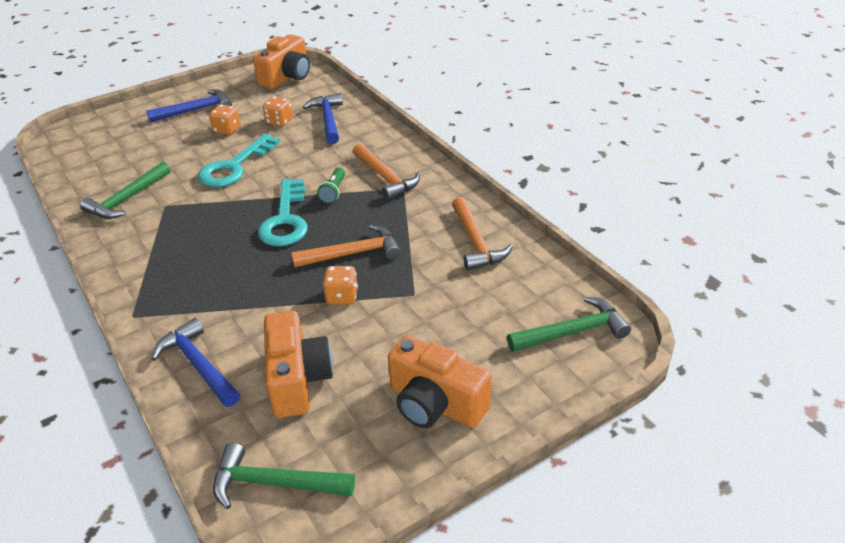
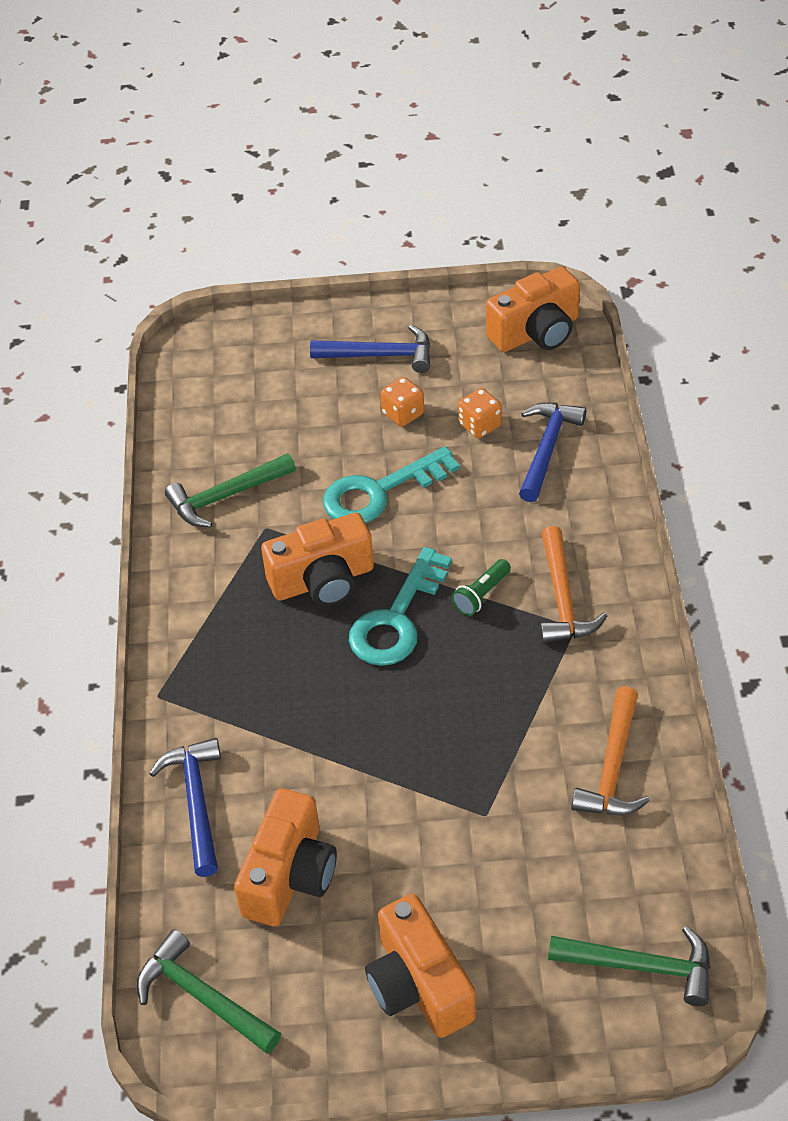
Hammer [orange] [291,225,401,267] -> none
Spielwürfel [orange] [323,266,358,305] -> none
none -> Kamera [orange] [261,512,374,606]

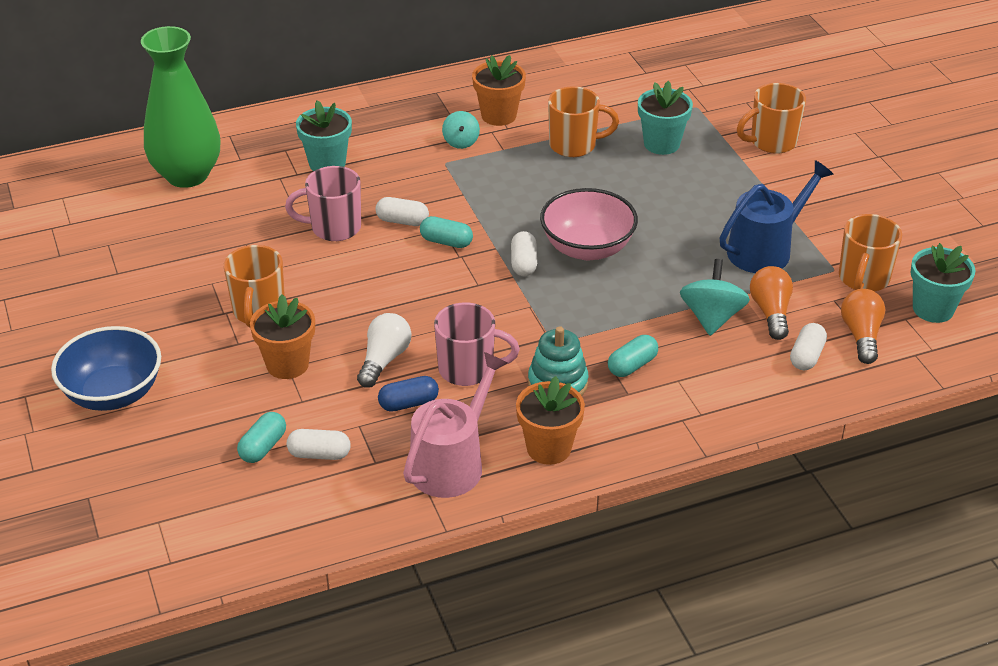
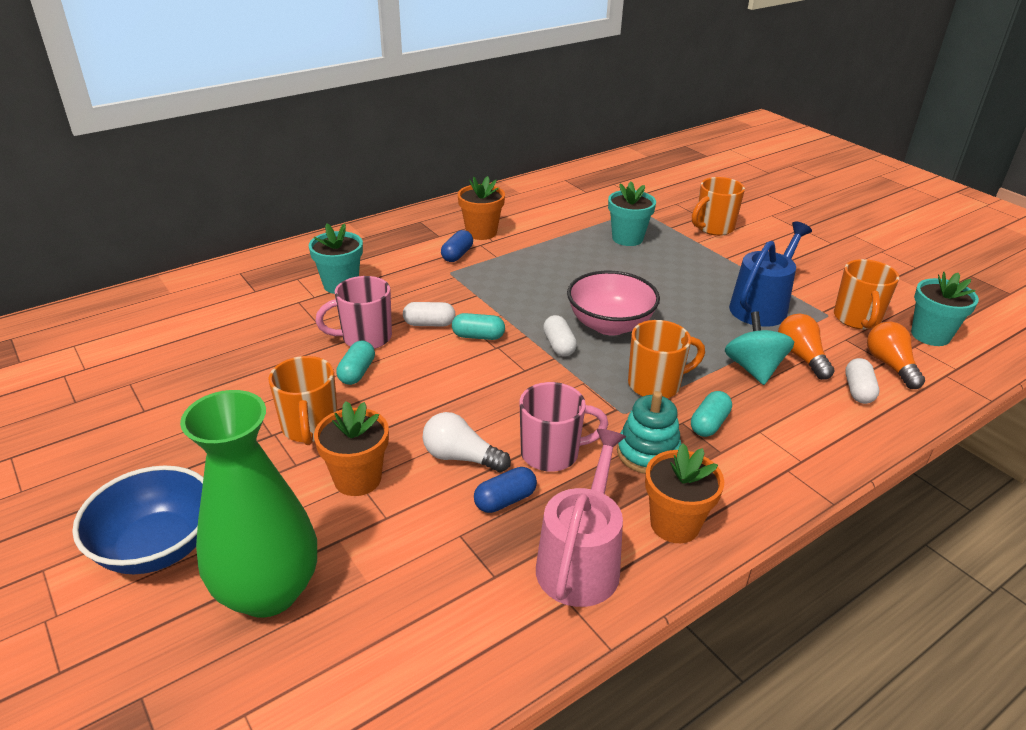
Vase [grün] [141,26,220,188] -> Vase [grün] [180,390,317,618], move
Kapsel [türkis] [237,412,286,463] -> Kapsel [türkis] [336,341,375,385], move
Kapsel [weiß] [287,429,351,460] -> none
Glühbirne [weiß] [357,313,411,388] -> Glühbirne [weiß] [423,412,511,472], 75 degrees counterclockwise
Kreisel [türkis] [442,111,480,149] -> Kapsel [blau] [441,230,473,262]
Tasse [orange] [548,86,619,157] -> Tasse [orange] [628,320,705,398], move

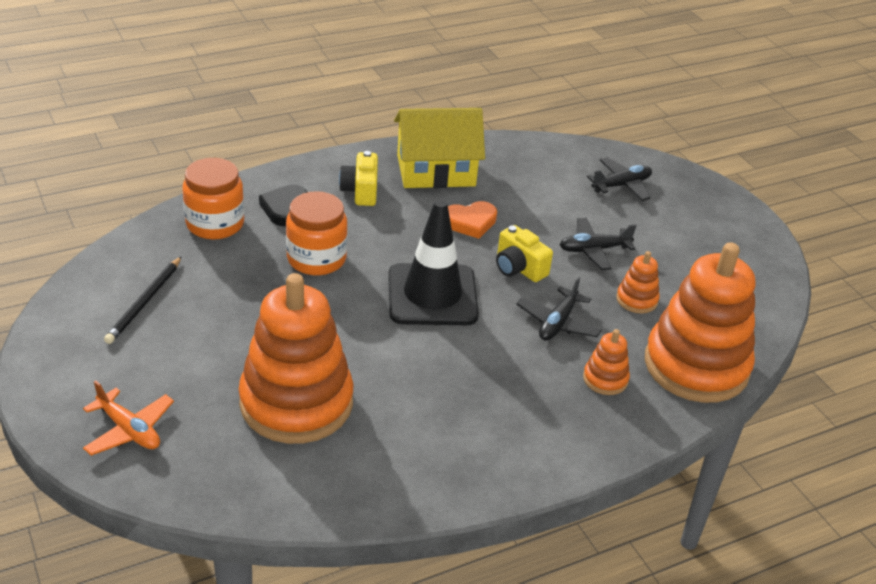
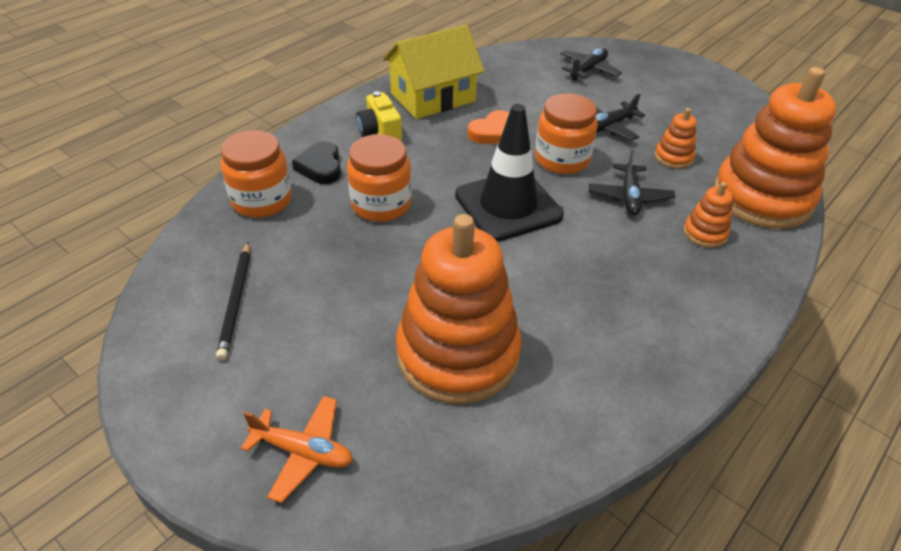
Kamera [gelb] [496,225,553,282] -> Einmachglas [orange] [535,93,598,174]

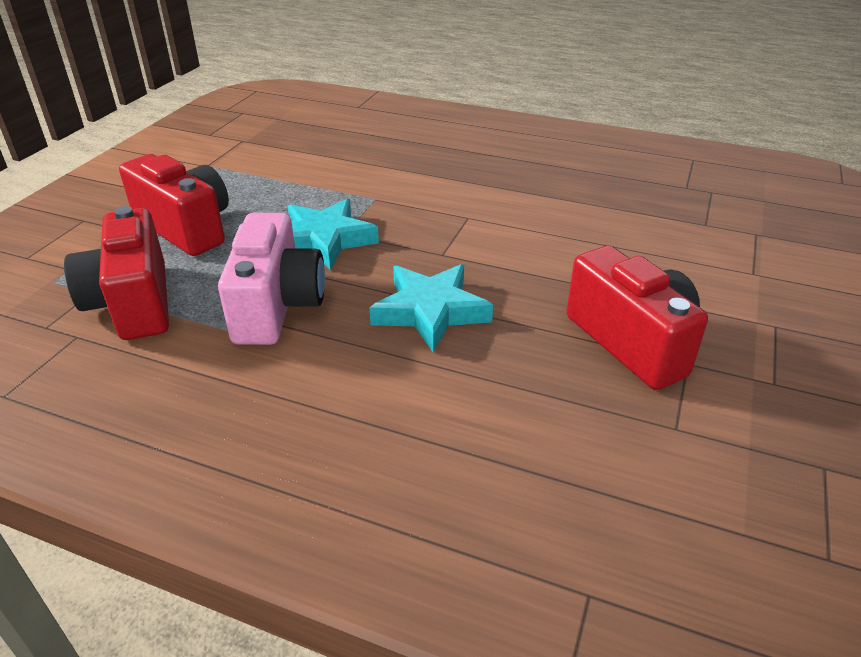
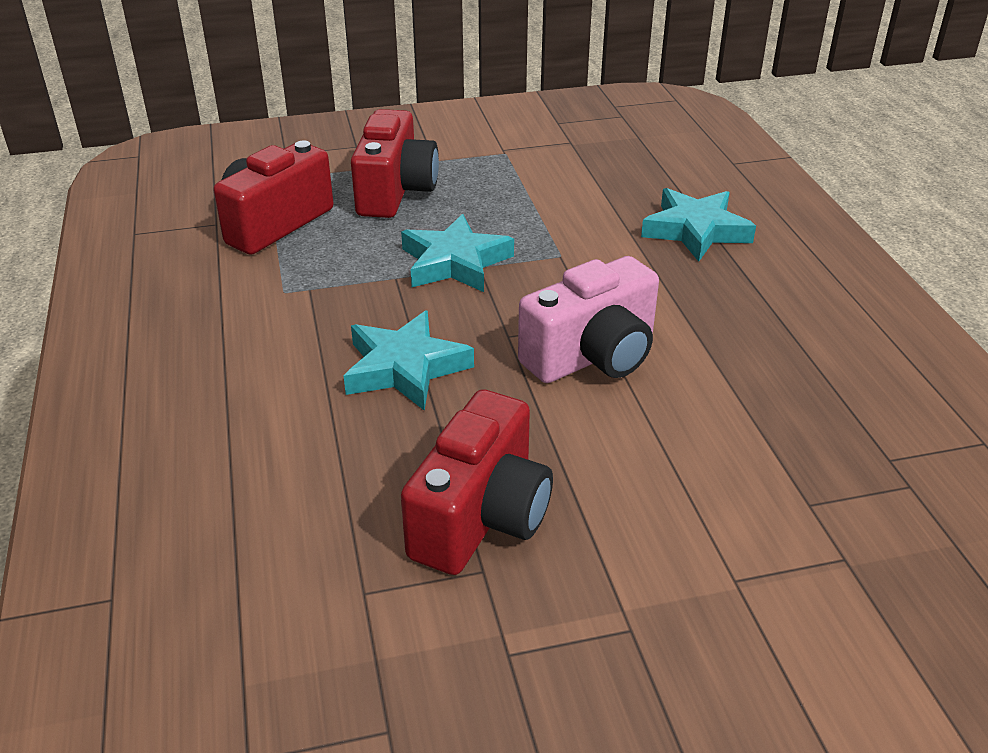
Kamera [rosa] [218,213,325,345] -> Kamera [rosa] [518,256,659,383], move
none -> Stern [türkis] [641,188,756,262]

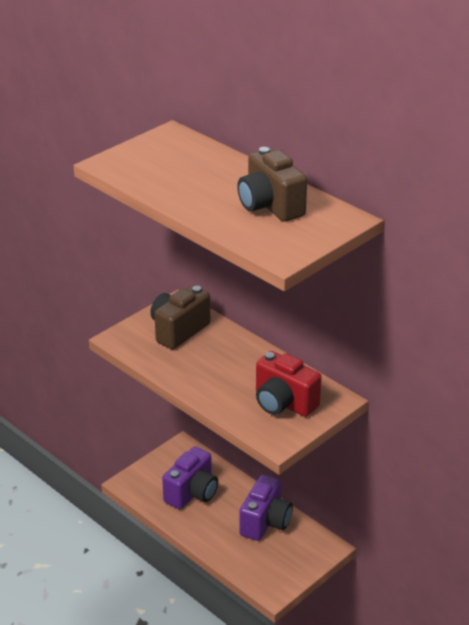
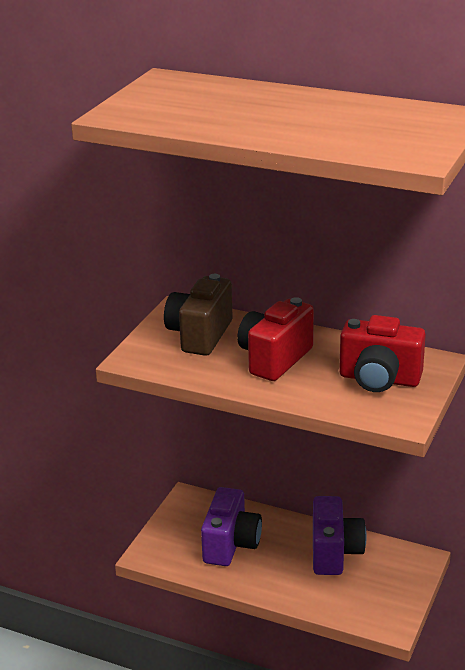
Kamera [braun] [237,147,307,222] -> none
none -> Kamera [rot] [237,297,314,381]

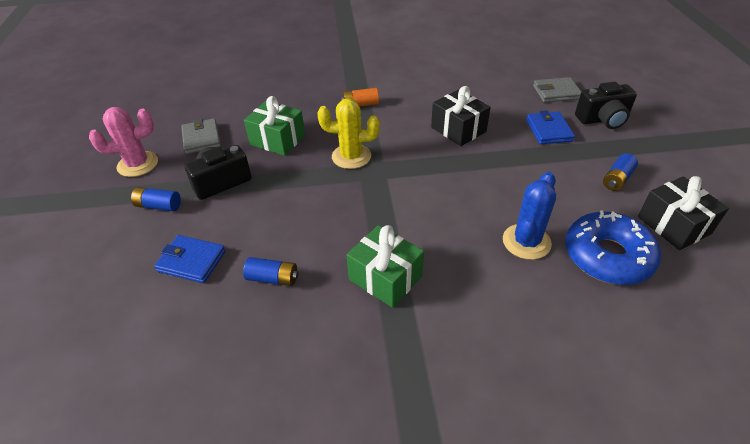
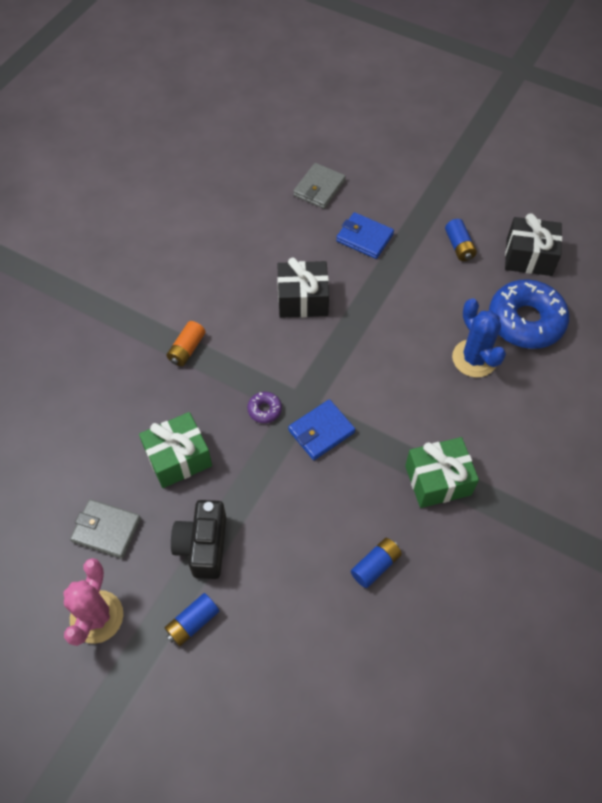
Geldbörse [blau] [154,235,226,283] -> Geldbörse [blau] [288,399,355,460], move
Kaktus [gelb] [317,98,380,169] -> Donut [lila] [247,392,282,423]
Kamera [schwarz] [575,82,637,129] -> none

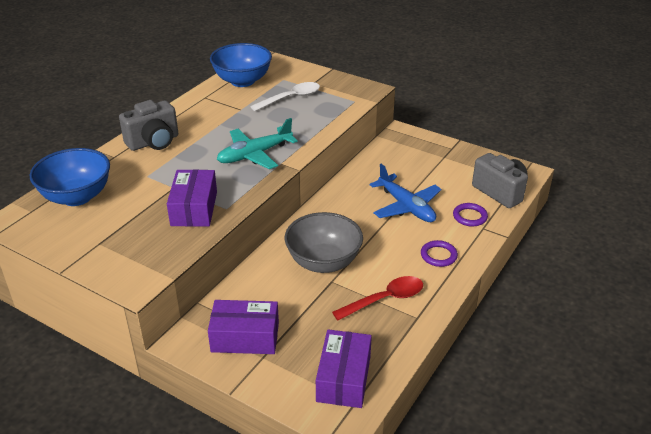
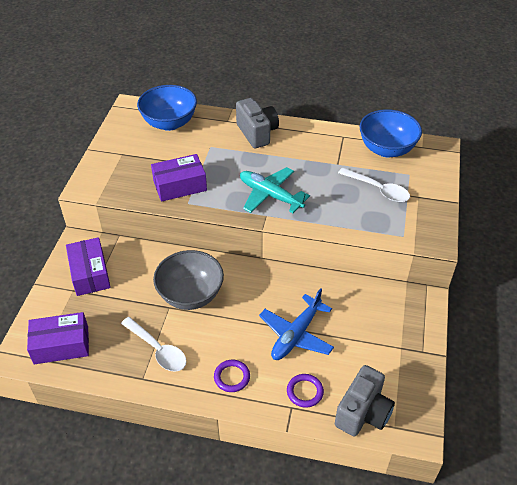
Kamera [grau] [119,100,178,151] -> Kamera [grau] [236,98,279,148], 150 degrees counterclockwise
Löffel [rot] [332,276,423,320] -> Löffel [weiß] [121,317,187,372]

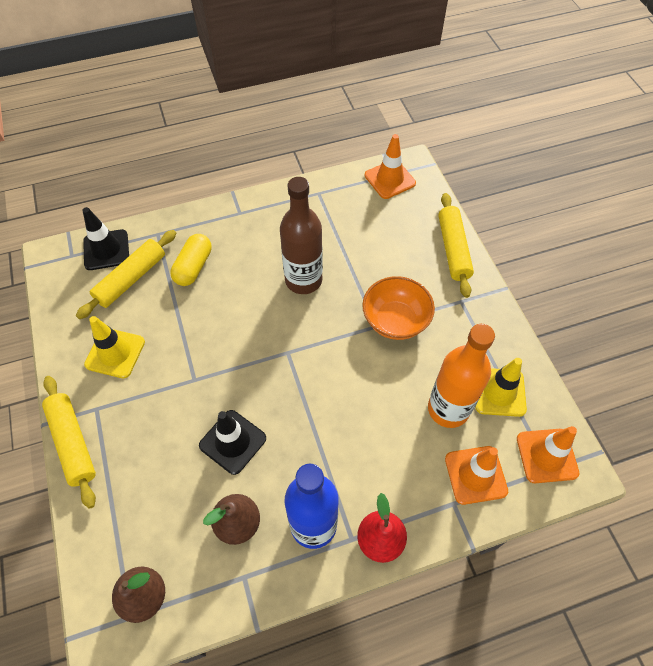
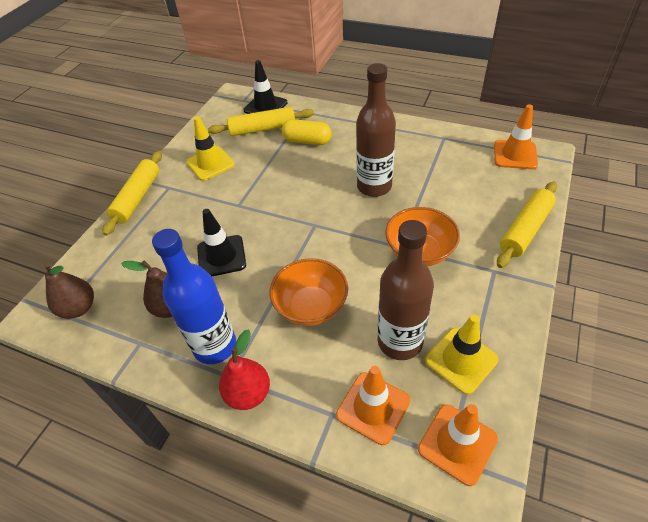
Kapsel [gelb] [170,234,212,286] -> Kapsel [gelb] [282,119,332,145], 45 degrees clockwise
Flasche [orange] [428,324,495,428] -> Flasche [braun] [378,220,434,360]
none -> Schüssel [orange] [269,258,348,326]

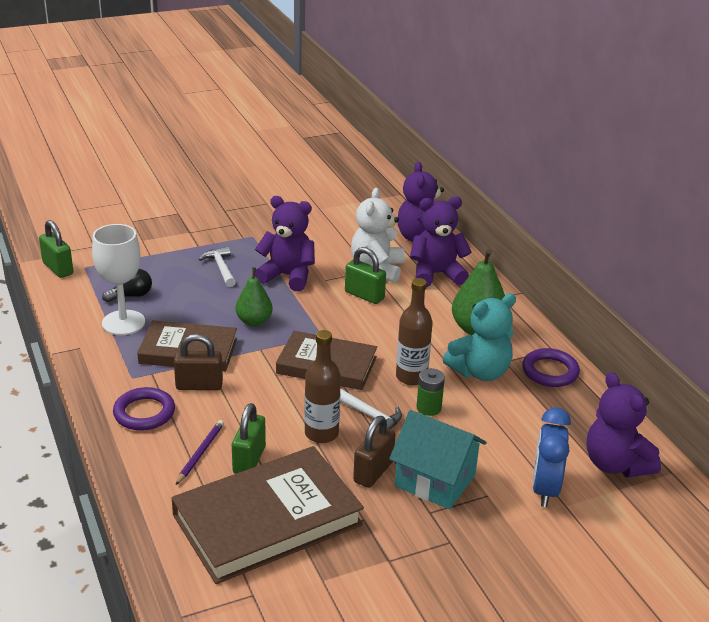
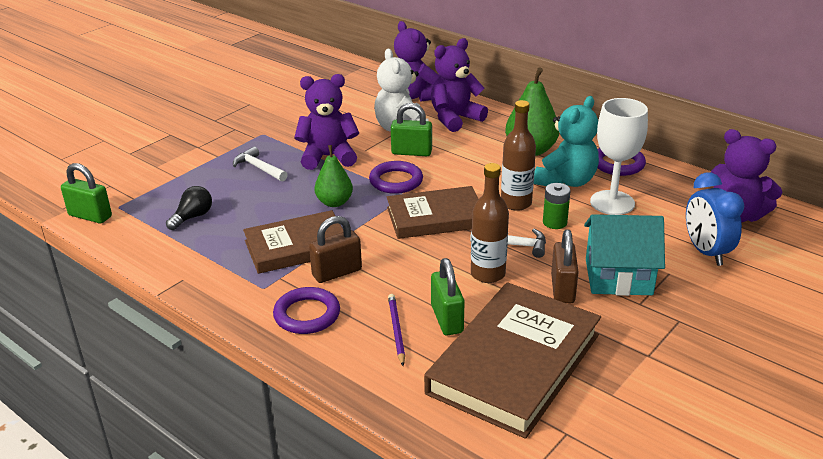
Kelch [weiß] [92,224,145,335] -> Kelch [weiß] [590,98,648,215], move
none -> Ring [lila] [369,161,423,194]

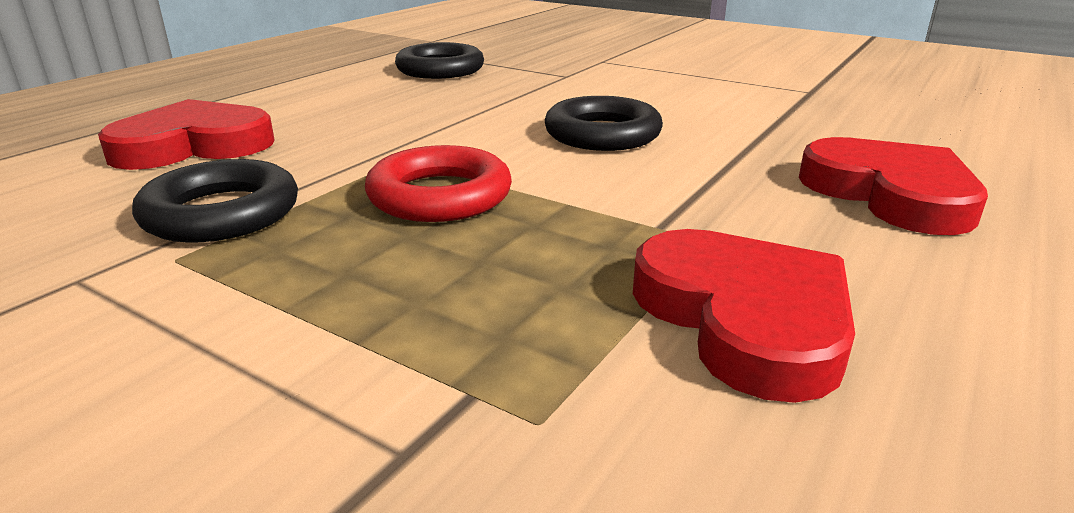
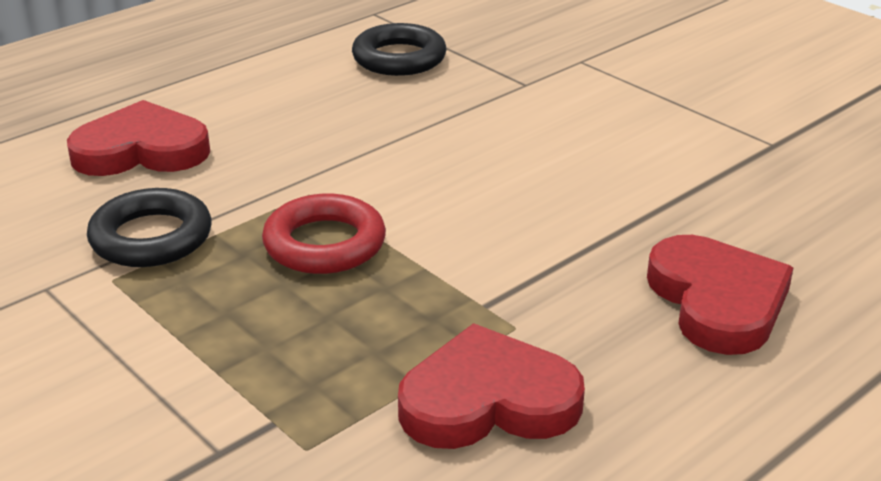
Ring [schwarz] [545,96,663,151] -> none
Herz [rot] [633,229,855,403] -> Herz [rot] [398,323,585,449], 90 degrees counterclockwise

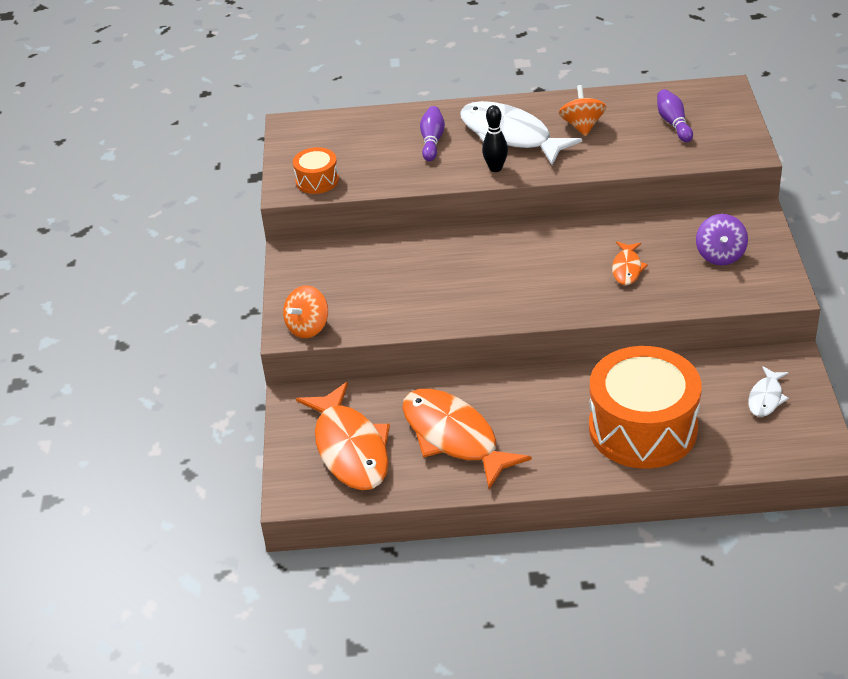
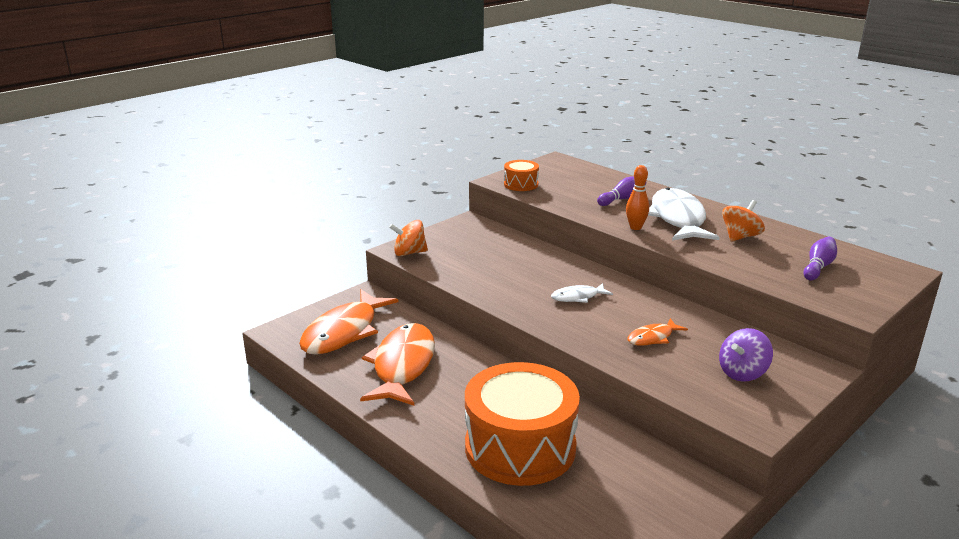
Bowlingkegel [schwarz] [482,105,508,172] -> Bowlingkegel [orange] [626,165,649,230]
Fisch [weiß] [748,366,789,417] -> Fisch [weiß] [551,283,613,303], move

